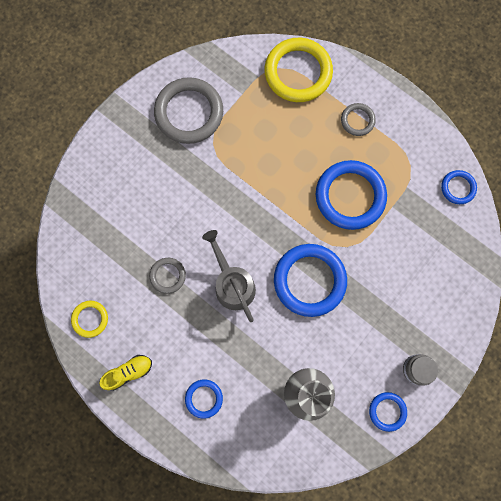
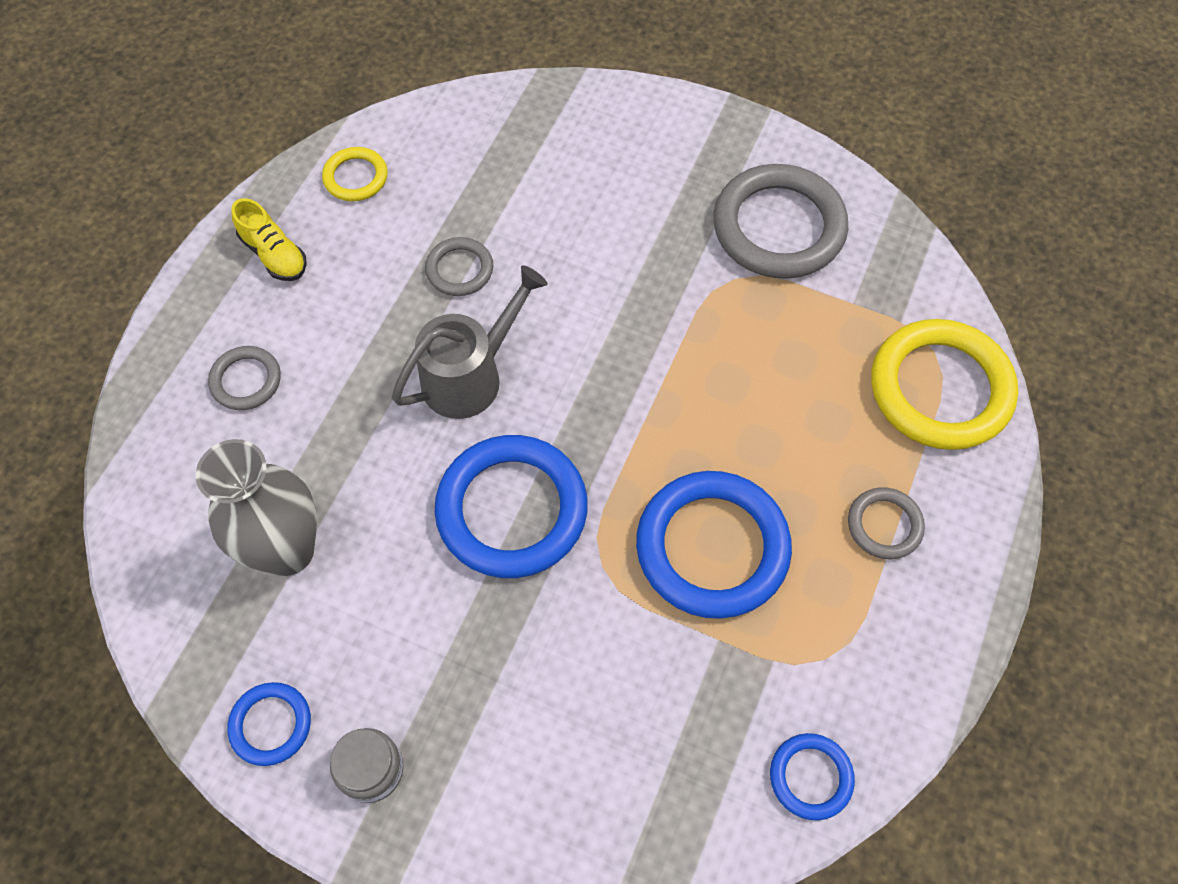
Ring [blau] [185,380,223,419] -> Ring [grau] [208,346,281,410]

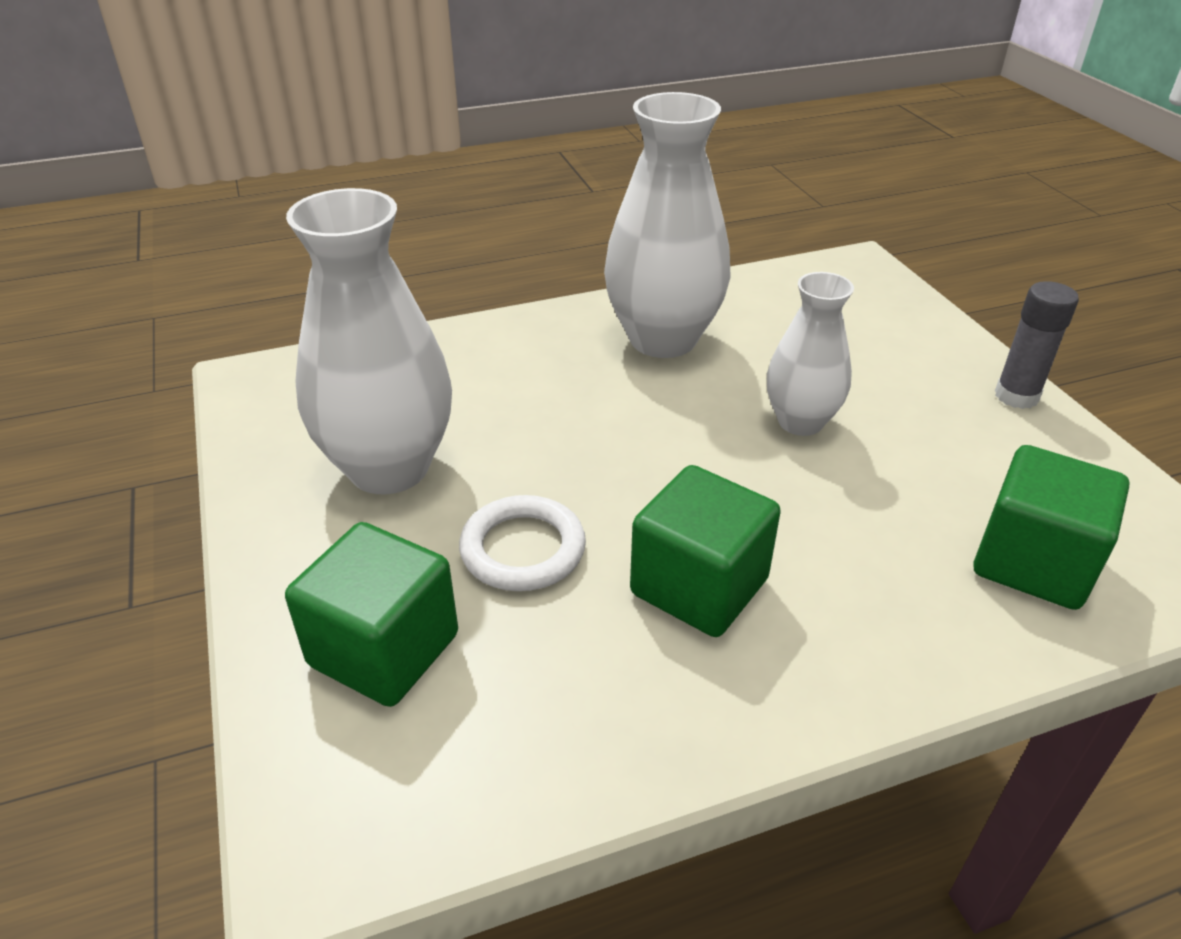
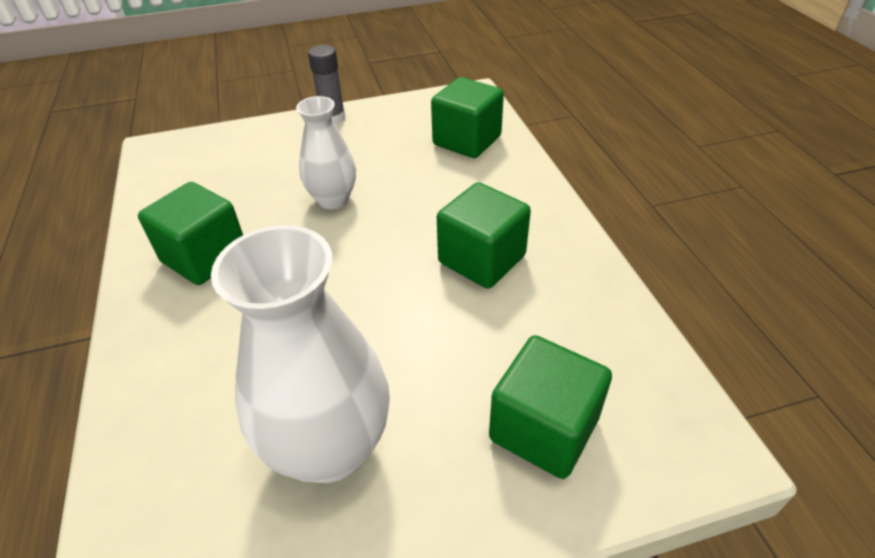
Ring [weiß] [459,495,586,591] -> none
Vase [weiß] [604,92,731,358] -> Kubus [grün] [138,182,243,285]

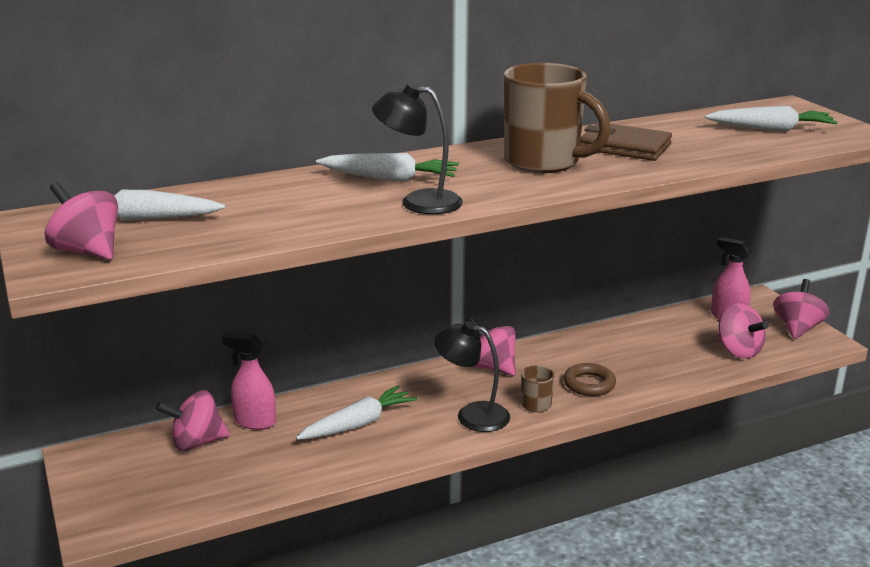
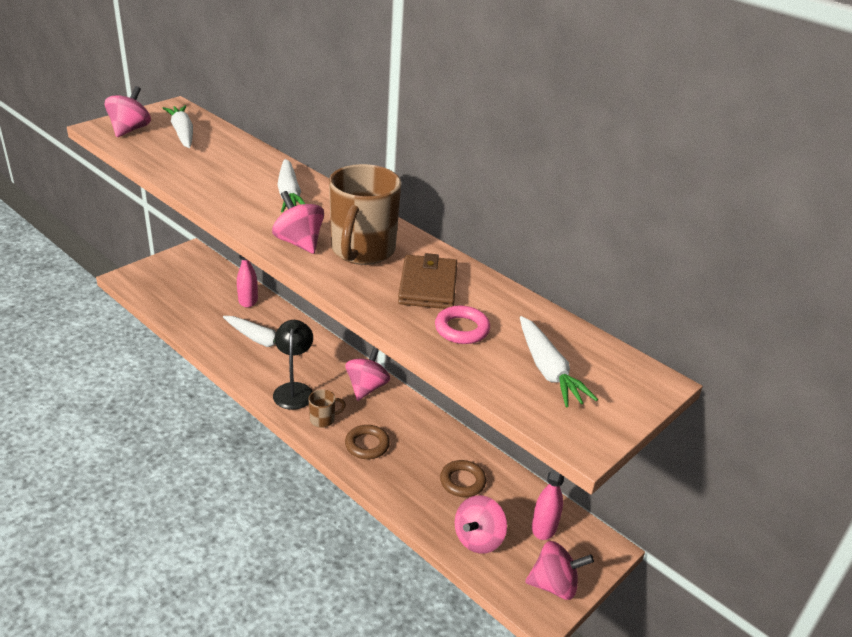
Kreisel [rosa] [156,390,230,451] -> Kreisel [rosa] [272,191,324,254], move
Lampe [schwarz] [372,83,463,214] -> none
none -> Ring [rosa] [435,306,490,344]
none -> Ring [braun] [440,460,486,497]

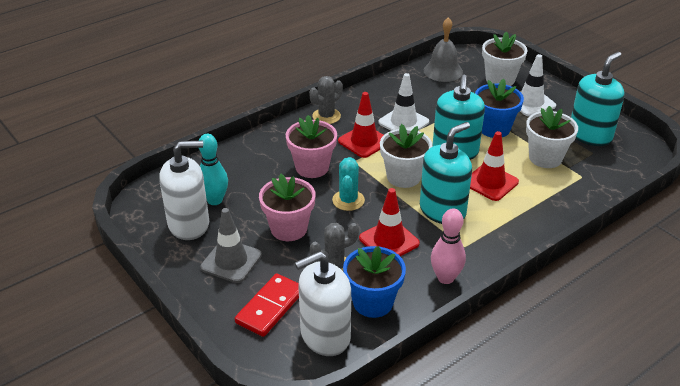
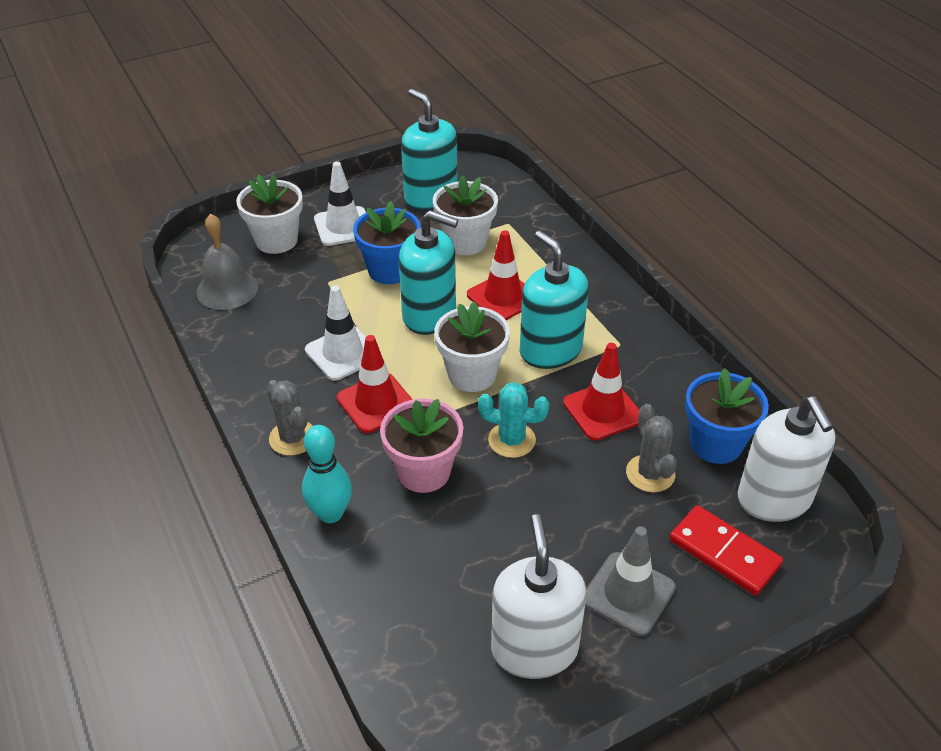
Bowlingkegel [türkis] [199,134,228,205] -> Bowlingkegel [türkis] [302,425,352,523], move
Blumentopf [rosa] [259,174,316,241] -> none
Bowlingkegel [rosa] [431,208,466,284] -> none

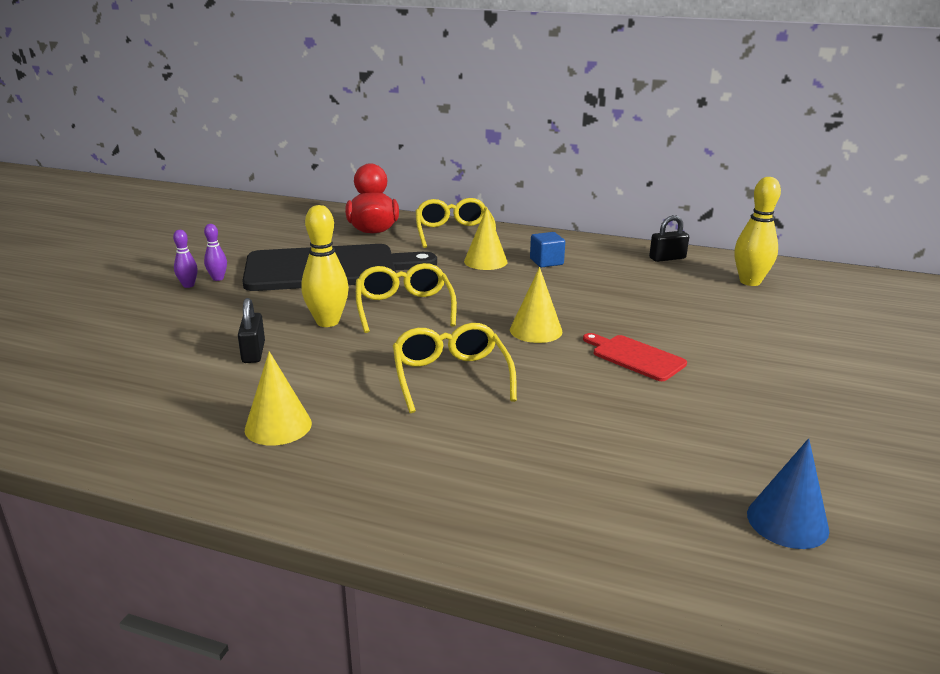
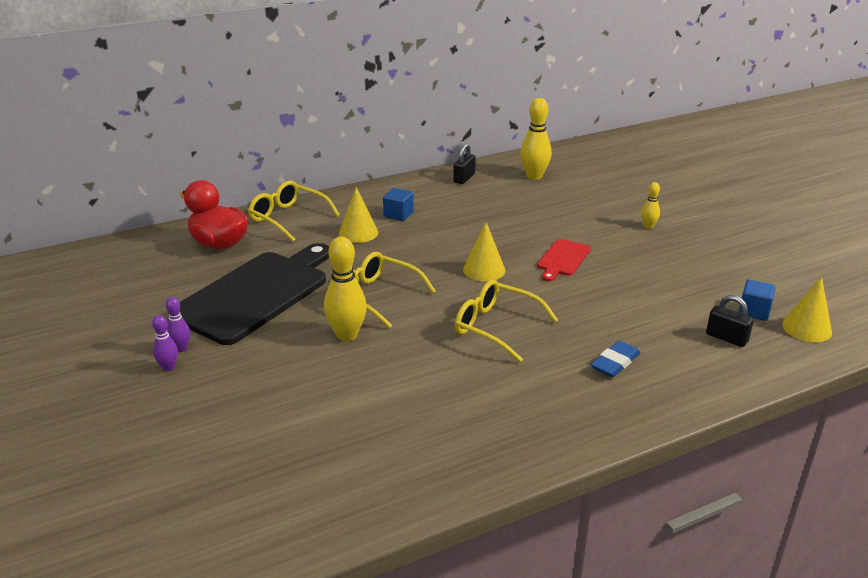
Vorhängeschloss [schwarz] [238,298,265,363] -> Vorhängeschloss [schwarz] [706,295,754,347], move
Kegel [gelb] [245,351,312,446] -> Kegel [gelb] [782,276,832,342], move
Schneidebrett [rot] [583,333,687,381] -> Schneidebrett [rot] [537,239,591,282], 60 degrees counterclockwise
Kegel [blau] [747,438,829,549] -> Kubus [blau] [739,280,776,321]
none -> Radiergummi [blau] [591,341,640,377]
none -> Bowlingkegel [gelb] [641,182,660,229]

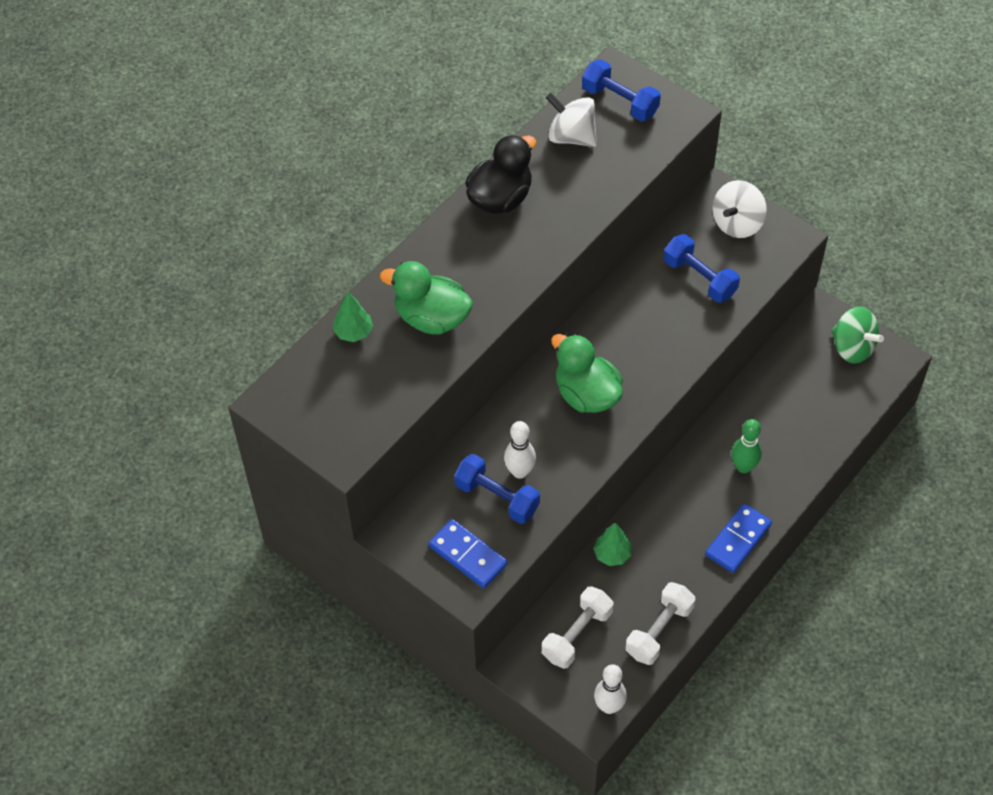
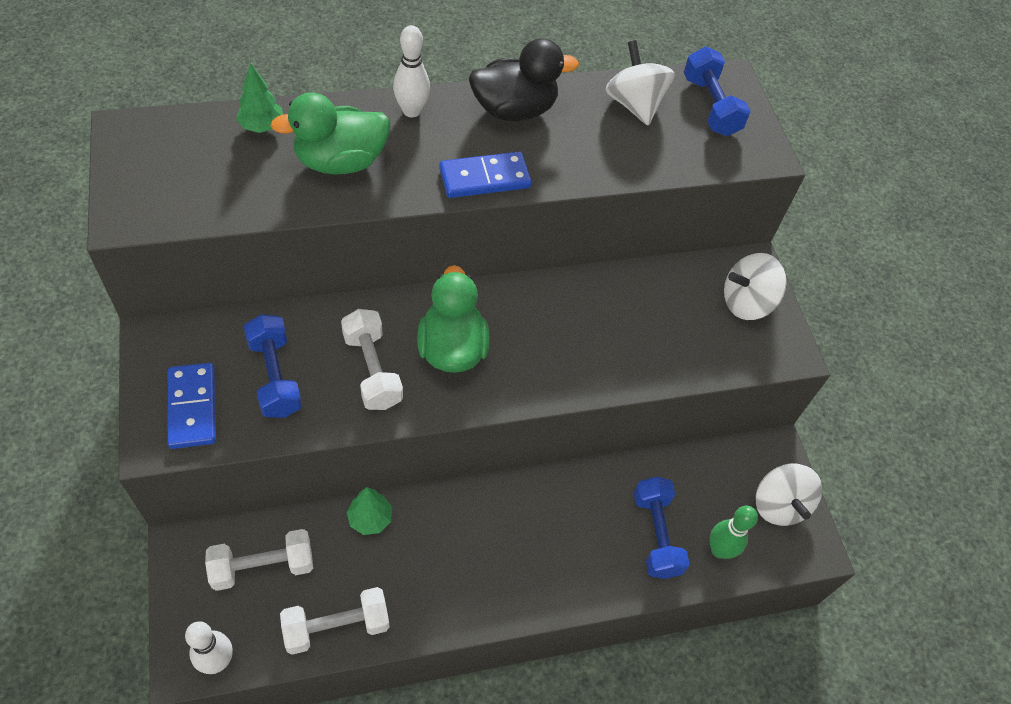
Ente [grün] [380,261,473,335] -> Ente [grün] [270,92,390,175], 75 degrees counterclockwise
Bowlingkegel [weiß] [504,421,536,479] -> Bowlingkegel [weiß] [393,25,430,118], move
Hantel [blau] [664,234,740,303] -> Hantel [blau] [634,477,689,579], move
Dominostein [blau] [705,503,772,573] -> Dominostein [blau] [439,152,532,198], move
Bowlingkegel [grün] [731,419,762,473] -> Bowlingkegel [grün] [709,506,758,559], move
Kreisel [grün] [831,306,884,363] -> Kreisel [weiß] [756,463,822,526]
none -> Hantel [weiß] [341,309,403,410]

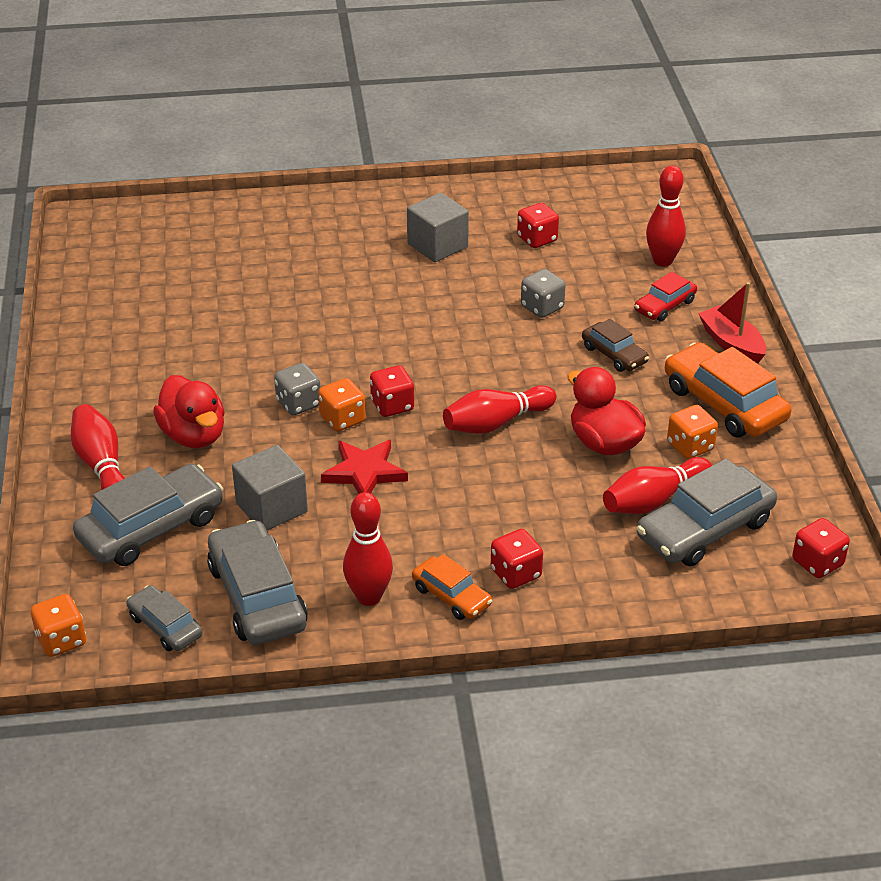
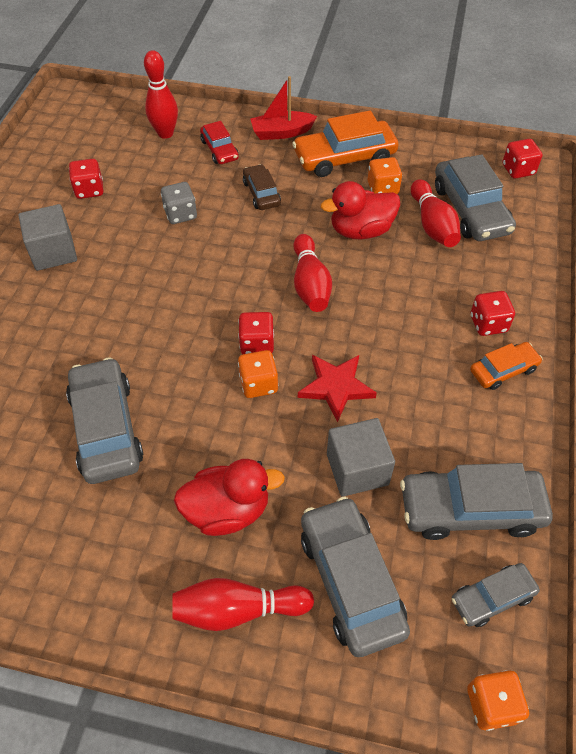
Spielwürfel [grau] [274,363,320,415] -> none
Bowlingkegel [rot] [343,492,393,606] -> none
Auto [braun] [582,319,649,372] -> Auto [braun] [243,164,281,210], 90 degrees counterclockwise
none -> Auto [grau] [66,357,143,484]

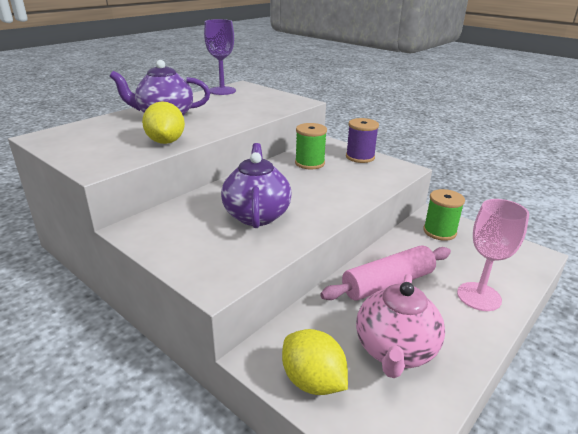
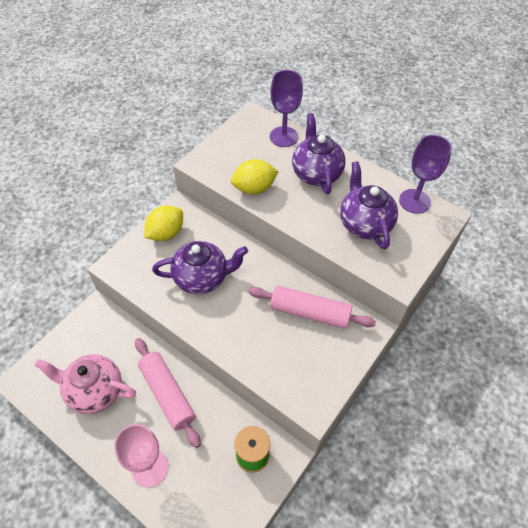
Zitrone [gelb] [282,329,348,395] -> Zitrone [gelb] [144,206,183,241], move
Garnrolle [grün] [295,123,327,170] -> Nudelholz [rosa] [248,286,376,329]
Garnrolle [lila] [346,118,379,163] -> none
none -> Kelch [lila] [270,70,303,147]
none -> Teekanne [lila] [340,161,398,249]

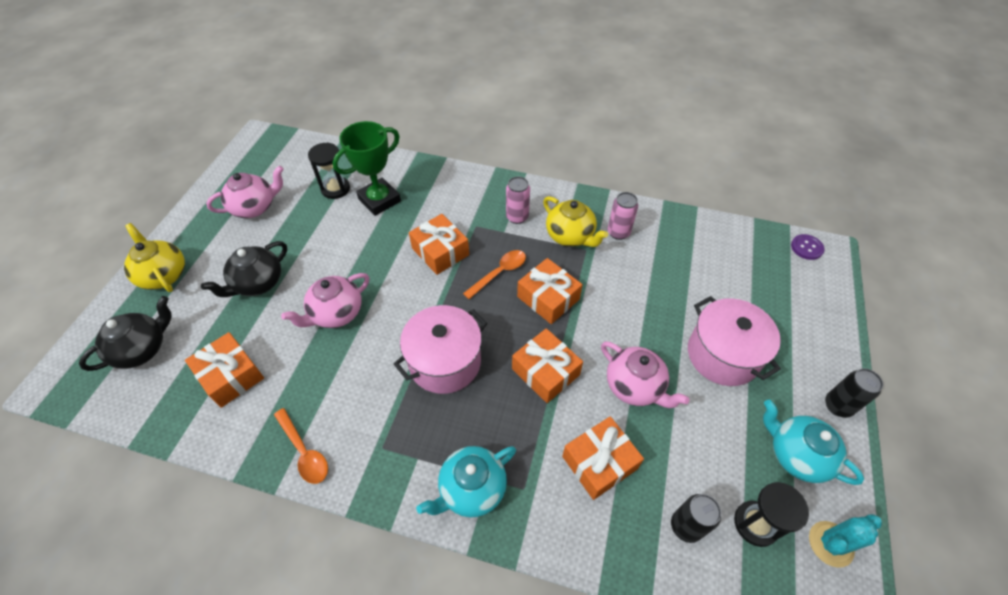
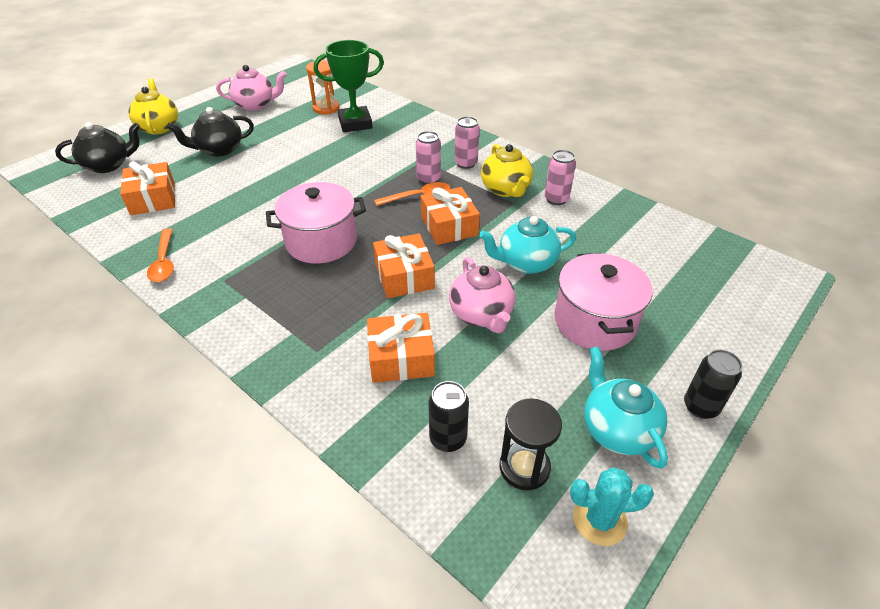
Teekanne [rosa] [281,273,369,328] -> none
Sanduhr [schwarz] [308,142,350,199] -> Sanduhr [orange] [306,60,339,115]
Geschenk [orange] [409,214,469,275] -> none
Teekanne [türkis] [416,446,516,518] -> Teekanne [türkis] [479,216,576,274], move
Knopf [lila] [791,234,825,260] -> none
none -> Dose [rosa] [416,131,441,185]

